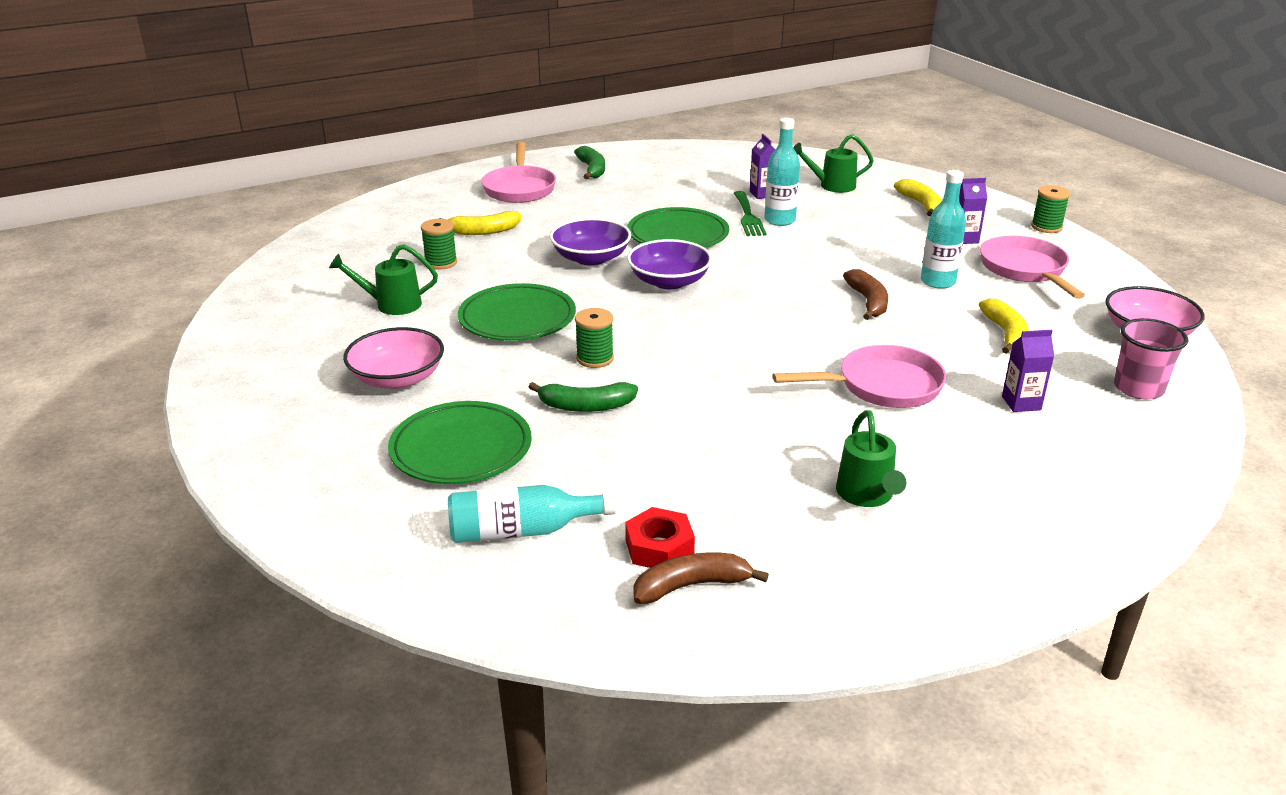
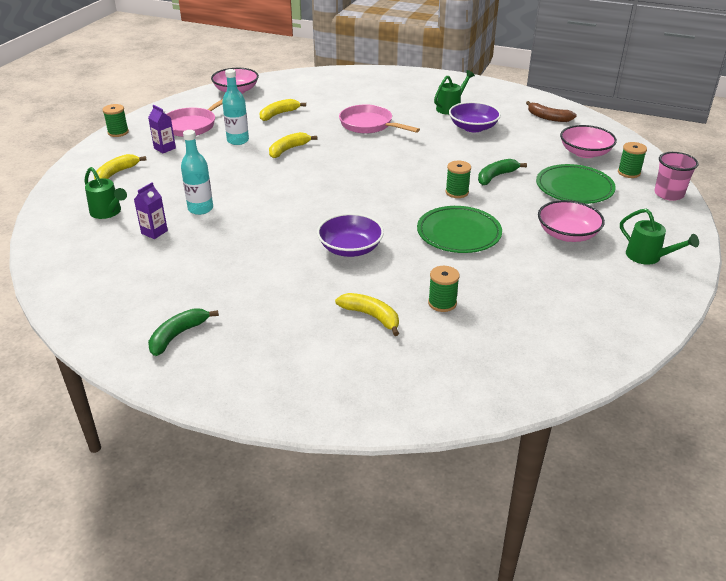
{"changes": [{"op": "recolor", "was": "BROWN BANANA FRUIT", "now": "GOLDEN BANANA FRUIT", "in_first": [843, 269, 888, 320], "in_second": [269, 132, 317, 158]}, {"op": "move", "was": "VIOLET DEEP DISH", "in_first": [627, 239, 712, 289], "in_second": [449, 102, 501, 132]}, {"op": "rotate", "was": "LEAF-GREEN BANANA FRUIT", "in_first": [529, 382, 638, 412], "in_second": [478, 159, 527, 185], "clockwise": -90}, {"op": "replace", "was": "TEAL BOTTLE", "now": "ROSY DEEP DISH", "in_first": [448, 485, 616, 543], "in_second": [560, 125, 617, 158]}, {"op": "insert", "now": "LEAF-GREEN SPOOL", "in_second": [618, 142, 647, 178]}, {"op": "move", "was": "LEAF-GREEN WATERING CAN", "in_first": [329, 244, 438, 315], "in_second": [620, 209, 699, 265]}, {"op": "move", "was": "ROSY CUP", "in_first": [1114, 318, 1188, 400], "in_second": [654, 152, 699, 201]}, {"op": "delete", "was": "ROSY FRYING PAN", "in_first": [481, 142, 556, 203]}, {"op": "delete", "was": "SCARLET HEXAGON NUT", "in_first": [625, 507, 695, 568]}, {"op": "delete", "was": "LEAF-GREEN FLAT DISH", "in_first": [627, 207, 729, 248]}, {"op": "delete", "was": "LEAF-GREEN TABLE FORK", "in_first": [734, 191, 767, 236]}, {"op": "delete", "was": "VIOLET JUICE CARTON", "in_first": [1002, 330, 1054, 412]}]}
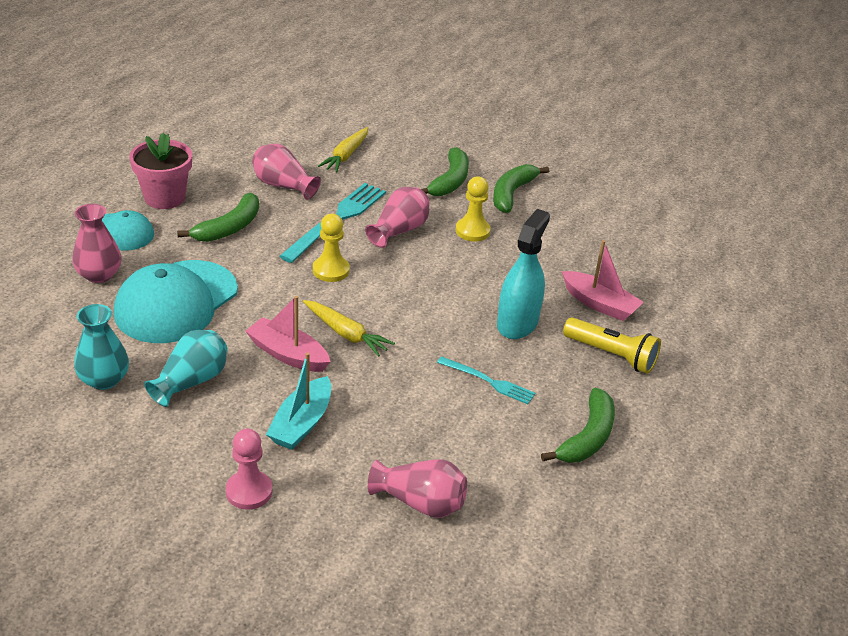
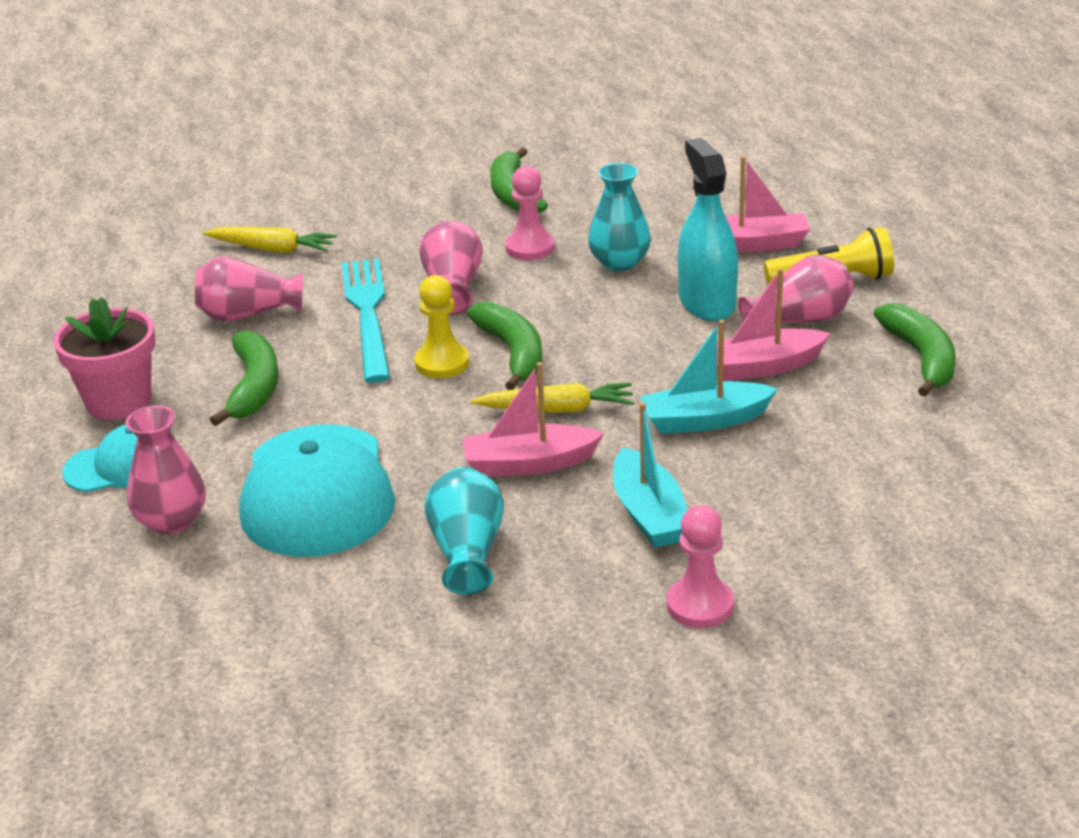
{"changes": [{"op": "rotate", "was": "GOLDEN CARROT", "in_first": [318, 127, 368, 172], "in_second": [203, 227, 337, 253], "clockwise": -60}, {"op": "move", "was": "LEAF-GREEN BANANA FRUIT", "in_first": [421, 147, 469, 196], "in_second": [467, 302, 542, 390]}, {"op": "recolor", "was": "GOLDEN PAWN", "now": "ROSY PAWN", "in_first": [456, 176, 491, 242], "in_second": [505, 166, 555, 260]}, {"op": "move", "was": "TEAL FLOWER VASE", "in_first": [74, 304, 129, 390], "in_second": [588, 163, 651, 271]}, {"op": "insert", "now": "TEAL TOY BOAT", "in_second": [640, 320, 778, 434]}, {"op": "replace", "was": "TEAL TABLE FORK", "now": "ROSY TOY BOAT", "in_first": [437, 356, 535, 404], "in_second": [701, 268, 831, 381]}, {"op": "move", "was": "ROSY FLOWER VASE", "in_first": [368, 459, 467, 518], "in_second": [739, 255, 853, 323]}]}
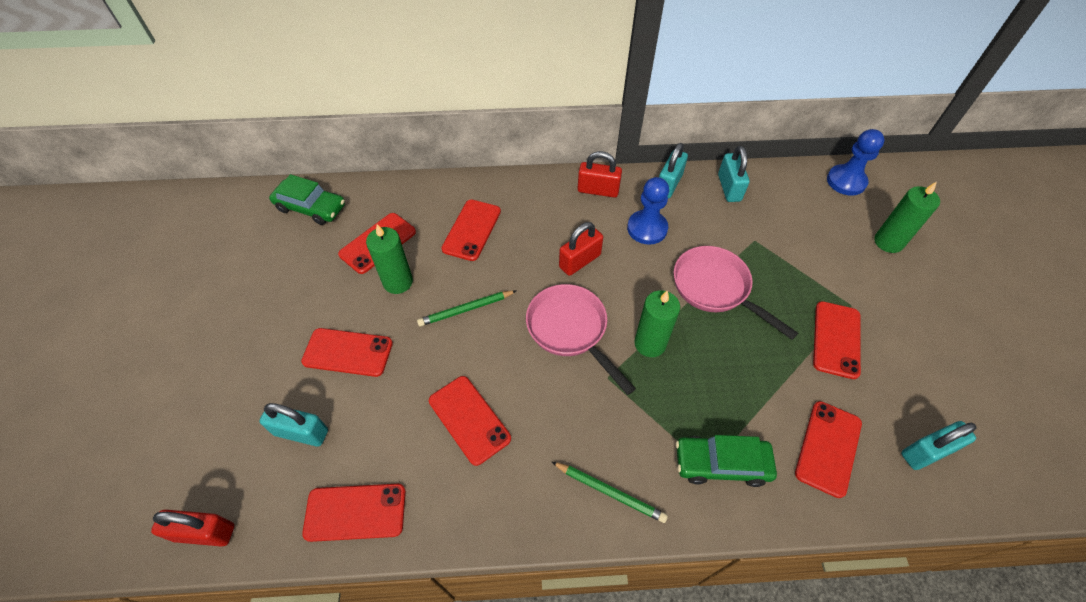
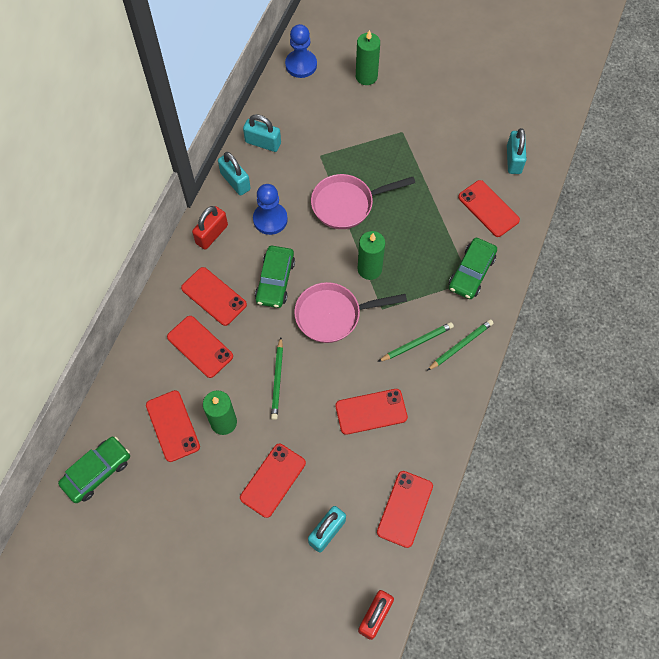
{"changes": [{"op": "move", "was": "SCARLET MOBILE PHONE", "in_first": [813, 301, 861, 379], "in_second": [181, 267, 247, 326]}, {"op": "replace", "was": "SCARLET SMALL LOCK", "now": "LEAF-GREEN CAR", "in_first": [559, 222, 603, 276], "in_second": [255, 246, 295, 308]}, {"op": "insert", "now": "LEAF-GREEN LEAD PENCIL", "in_second": [378, 322, 454, 362]}]}
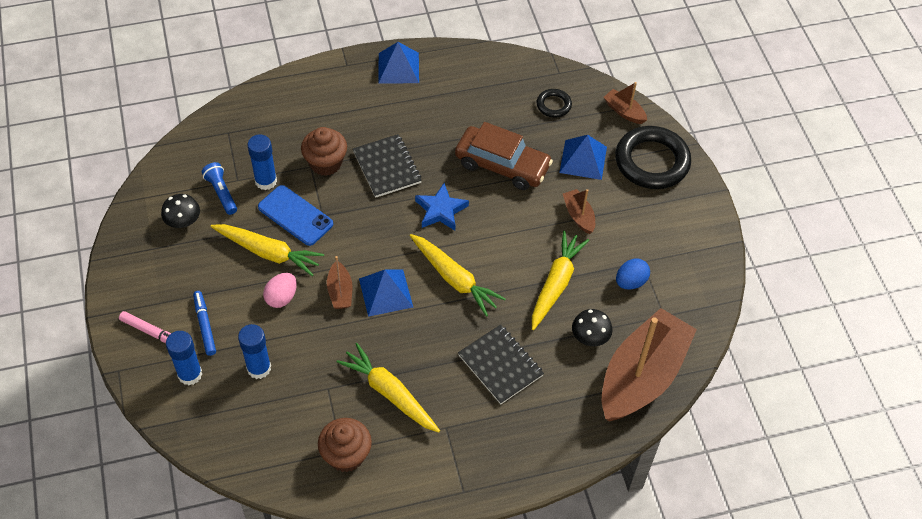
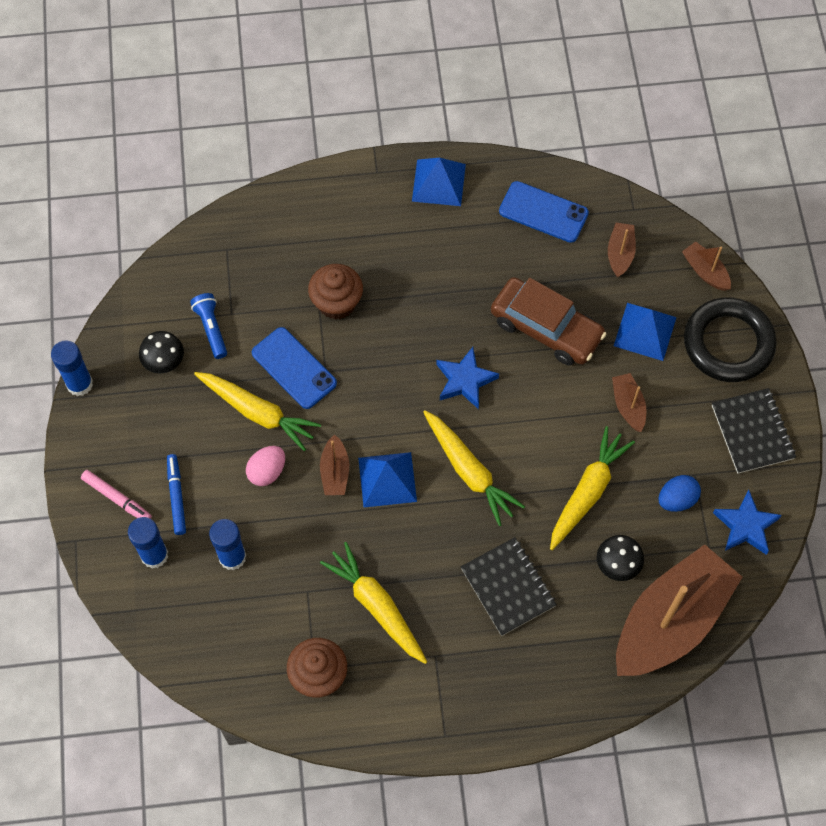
{"changes": [{"op": "move", "was": "ROYAL BLUE GLUE", "in_first": [247, 134, 277, 190], "in_second": [51, 340, 93, 396]}, {"op": "insert", "now": "ROYAL BLUE MOBILE PHONE", "in_second": [499, 181, 589, 243]}, {"op": "replace", "was": "BLACK TORUS", "now": "BROWN TOY BOAT", "in_first": [537, 89, 572, 118], "in_second": [608, 223, 636, 277]}, {"op": "move", "was": "BLACK EXERCISE BOOK", "in_first": [353, 134, 422, 198], "in_second": [712, 388, 796, 474]}, {"op": "insert", "now": "ROYAL BLUE FIVE-POINTED STAR", "in_second": [713, 490, 782, 555]}]}
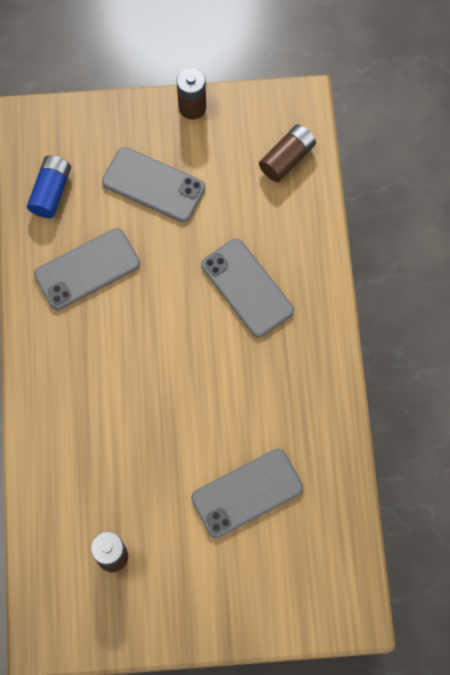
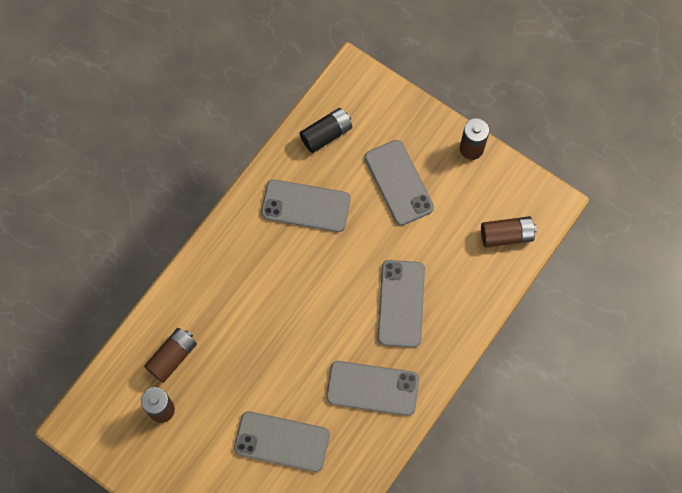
{"changes": [{"op": "insert", "now": "BROWN AA BATTERY", "in_second": [144, 328, 197, 383]}, {"op": "recolor", "was": "ROYAL BLUE AA BATTERY", "now": "BLACK AA BATTERY", "in_first": [27, 156, 71, 218], "in_second": [300, 108, 352, 153]}, {"op": "insert", "now": "GRAY MOBILE PHONE", "in_second": [326, 361, 419, 415]}]}
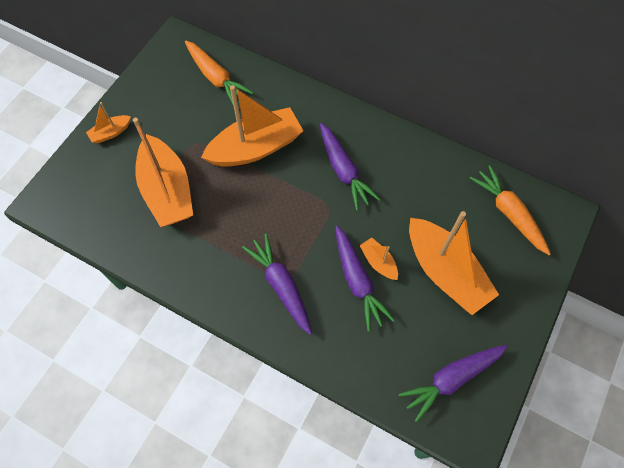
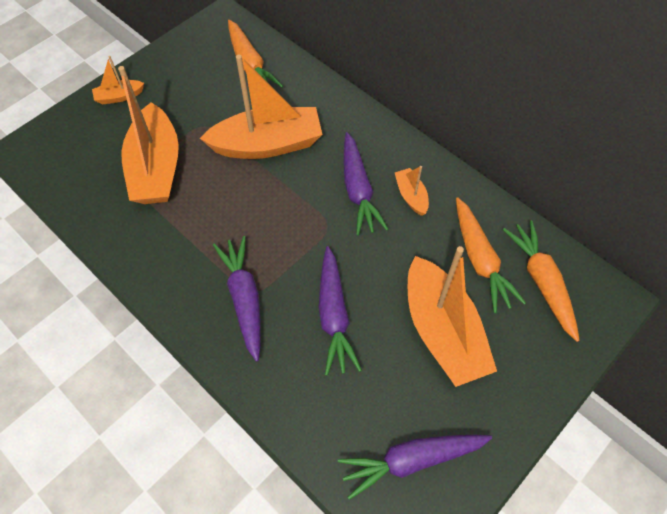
{"changes": [{"op": "move", "was": "ORANGE-COLOURED TOY BOAT", "in_first": [360, 237, 398, 280], "in_second": [395, 166, 429, 216]}, {"op": "insert", "now": "ORANGE-COLOURED CARROT", "in_second": [456, 197, 526, 313]}]}
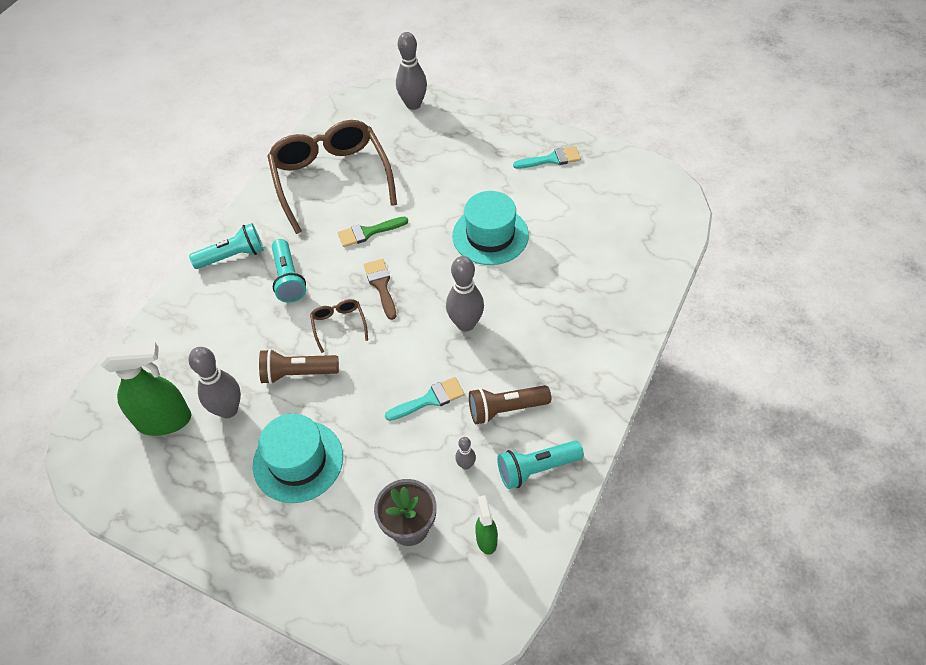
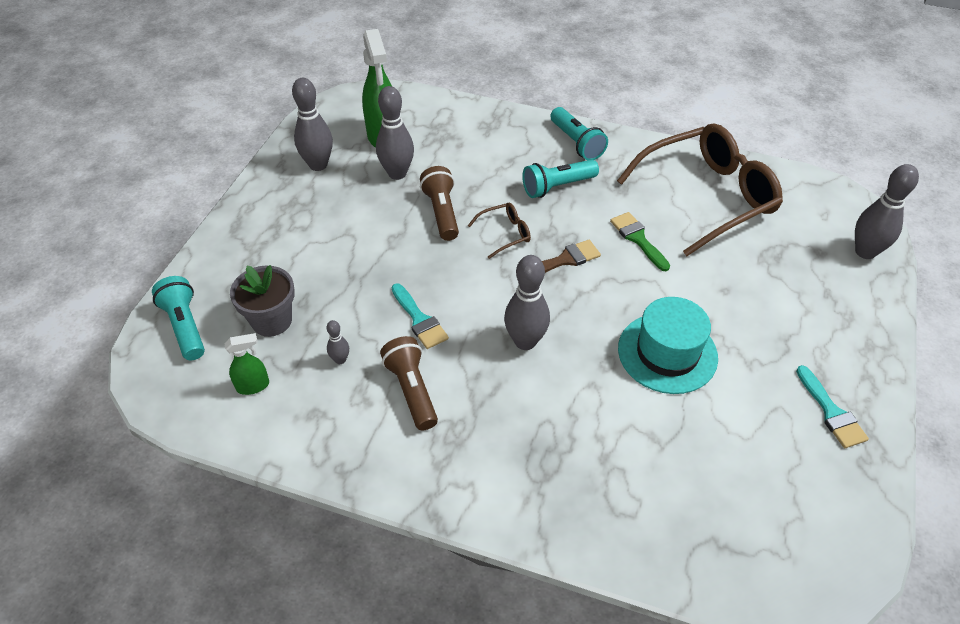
{"changes": [{"op": "move", "was": "TEAL FLASHLIGHT", "in_first": [497, 441, 584, 489], "in_second": [152, 276, 205, 360]}, {"op": "insert", "now": "GRAY SKITTLE", "in_second": [292, 78, 333, 171]}, {"op": "delete", "was": "TEAL HAT", "in_first": [253, 413, 343, 503]}]}
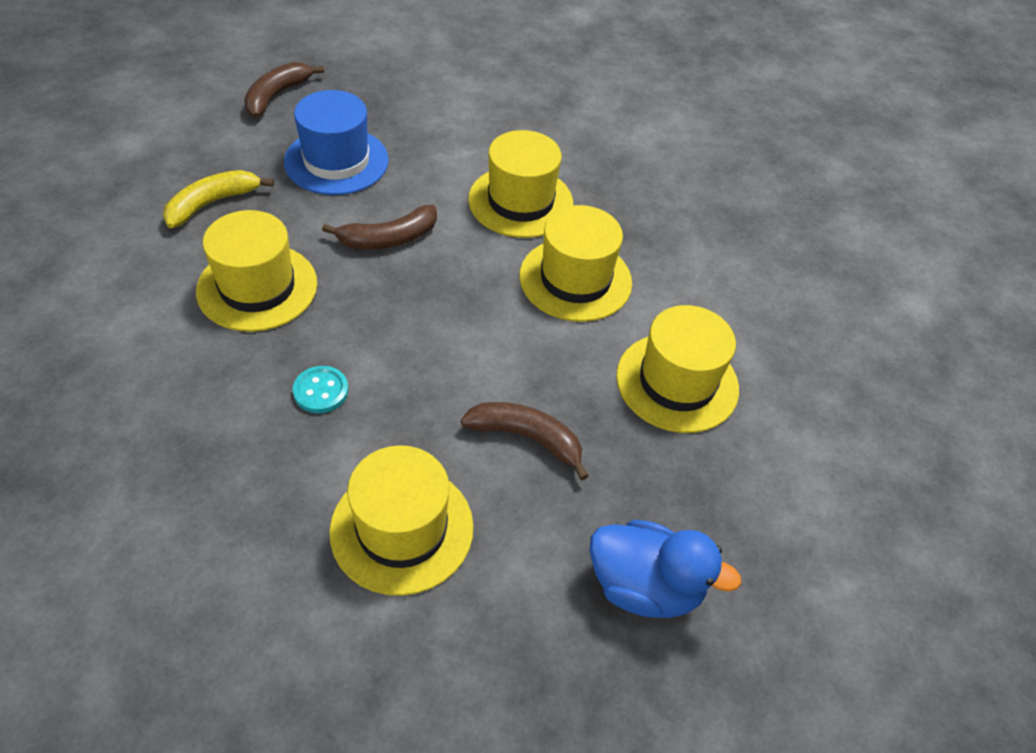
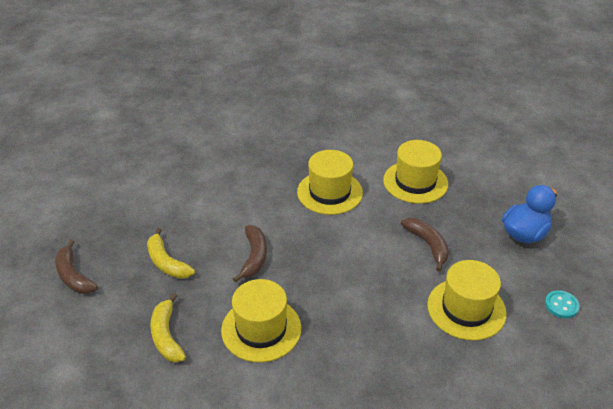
{"changes": [{"op": "replace", "was": "ROYAL BLUE HAT", "now": "GOLDEN BANANA FRUIT", "in_first": [284, 90, 389, 195], "in_second": [147, 228, 195, 279]}, {"op": "rotate", "was": "BROWN BANANA FRUIT", "in_first": [461, 402, 588, 481], "in_second": [401, 218, 449, 272], "clockwise": 105}, {"op": "move", "was": "TEAL SEWING BUTTON", "in_first": [293, 366, 348, 413], "in_second": [545, 290, 580, 319]}, {"op": "delete", "was": "GOLDEN HAT", "in_first": [468, 130, 574, 238]}]}
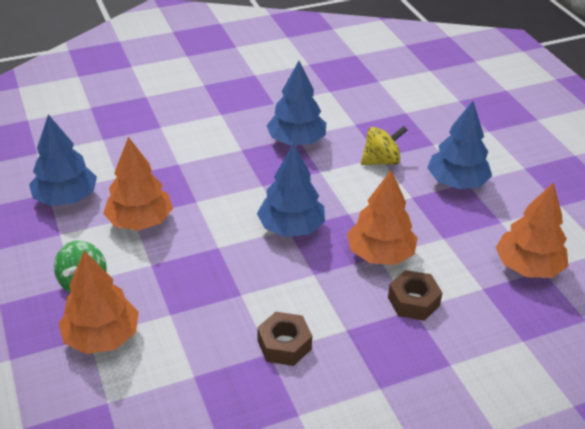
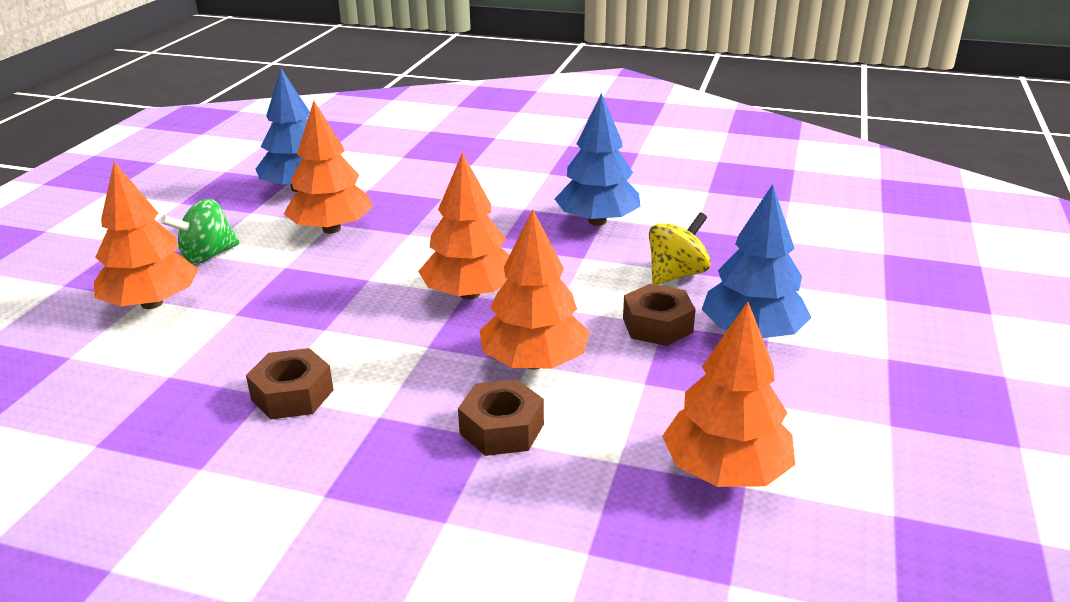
{"changes": [{"op": "recolor", "was": "ROYAL BLUE TREE", "now": "ORANGE-COLOURED TREE", "in_first": [257, 143, 325, 237], "in_second": [418, 153, 510, 299]}, {"op": "insert", "now": "BROWN HEXAGON NUT", "in_second": [623, 284, 696, 346]}, {"op": "rotate", "was": "GOLDEN SPINNING TOP", "in_first": [361, 126, 407, 165], "in_second": [649, 212, 711, 285], "clockwise": -60}]}
